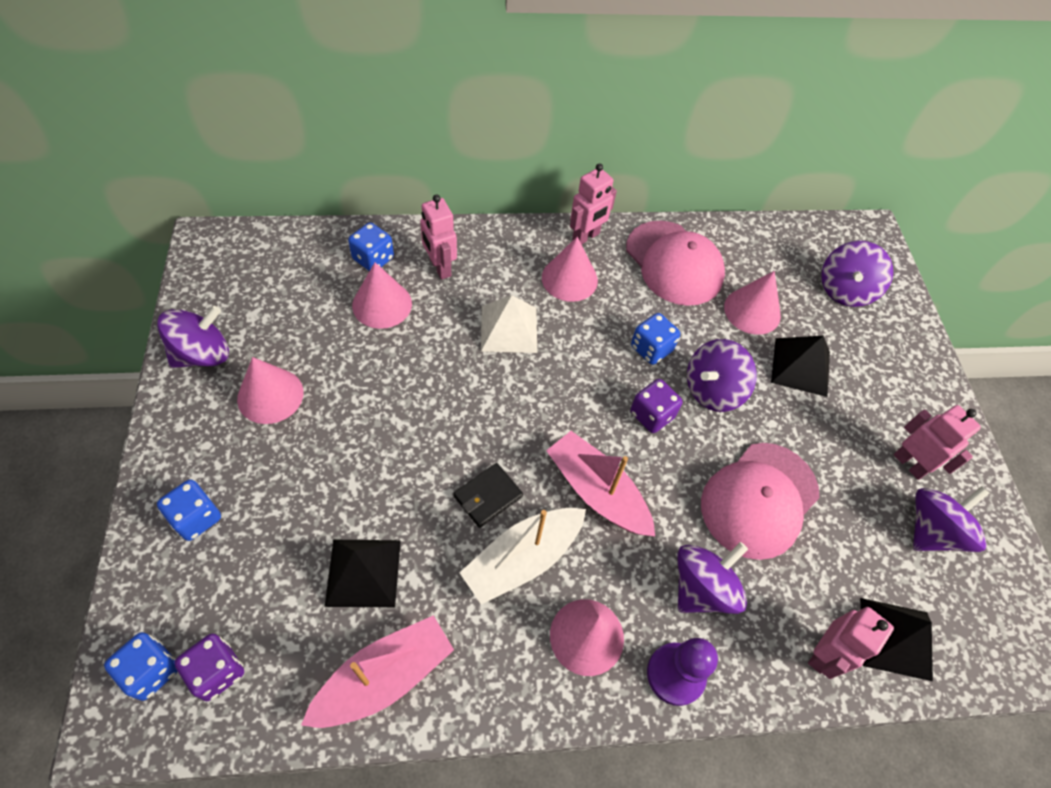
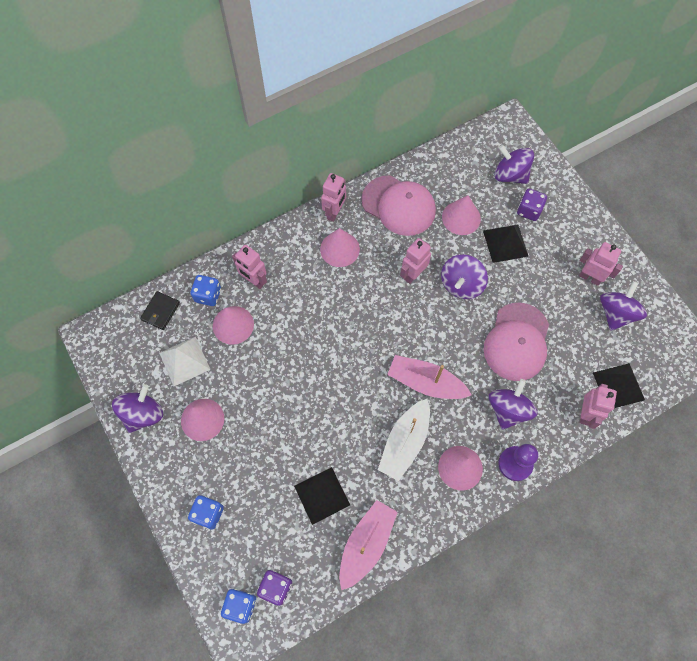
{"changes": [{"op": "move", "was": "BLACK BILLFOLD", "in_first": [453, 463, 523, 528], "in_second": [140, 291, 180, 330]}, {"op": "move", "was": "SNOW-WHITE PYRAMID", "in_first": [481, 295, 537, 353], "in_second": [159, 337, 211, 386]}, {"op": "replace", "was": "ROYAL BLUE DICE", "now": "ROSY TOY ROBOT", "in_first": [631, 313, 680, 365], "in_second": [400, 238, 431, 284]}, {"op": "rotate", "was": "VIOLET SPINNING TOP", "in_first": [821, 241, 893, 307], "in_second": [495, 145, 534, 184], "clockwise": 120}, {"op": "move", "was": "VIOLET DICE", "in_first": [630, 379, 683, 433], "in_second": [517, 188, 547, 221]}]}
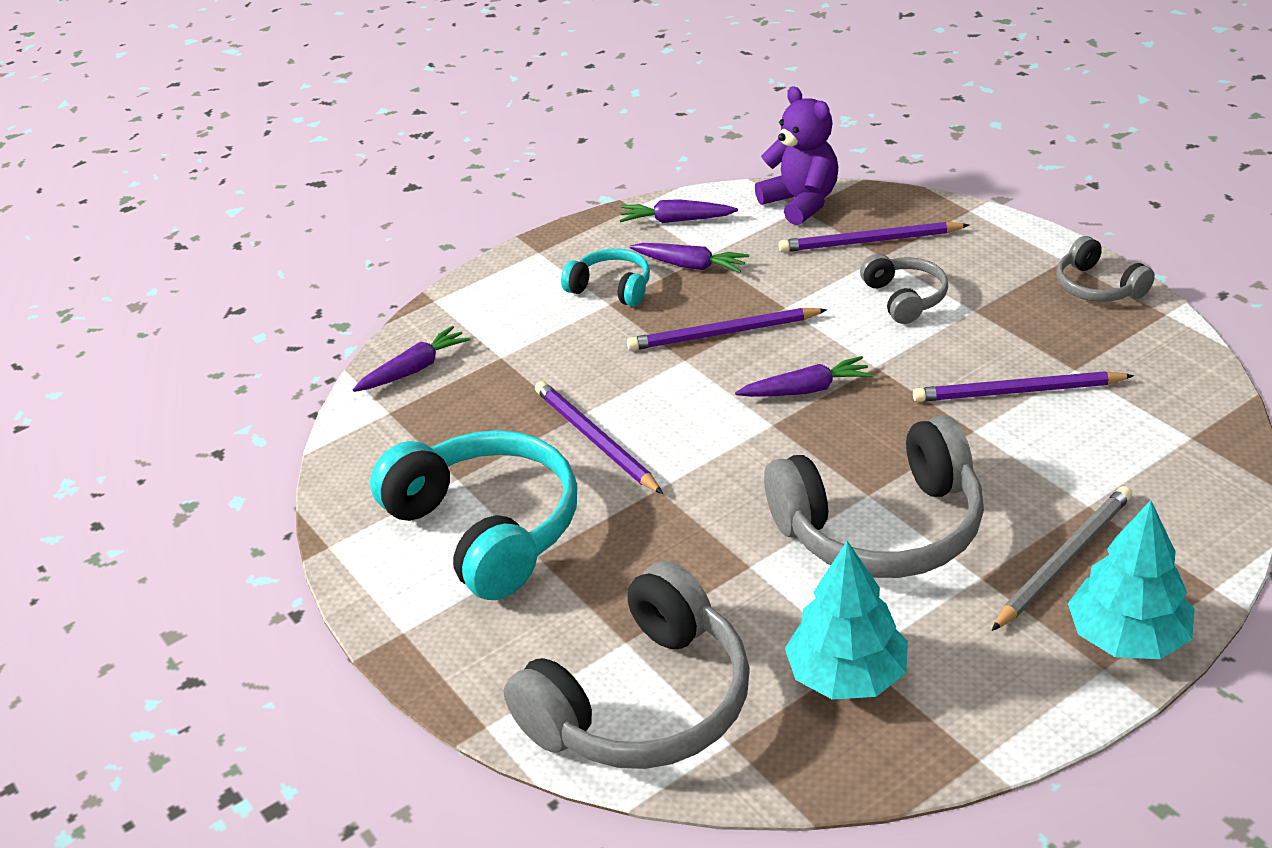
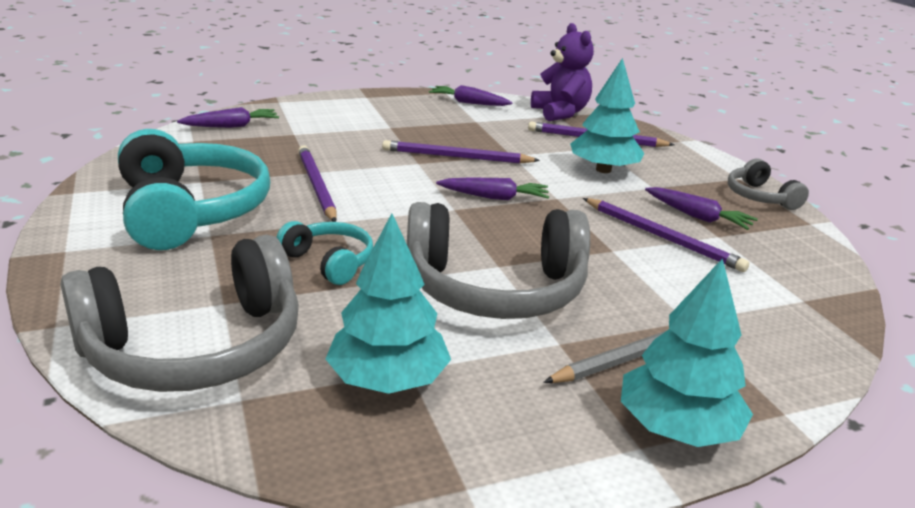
{"changes": [{"op": "move", "was": "TEAL HEADPHONES", "in_first": [561, 248, 650, 307], "in_second": [277, 221, 374, 285]}, {"op": "replace", "was": "GRAY HEADPHONES", "now": "TEAL TREE", "in_first": [860, 254, 948, 324], "in_second": [570, 58, 644, 173]}, {"op": "rotate", "was": "VIOLET LEAD PENCIL", "in_first": [913, 371, 1134, 402], "in_second": [583, 198, 749, 272], "clockwise": -150}, {"op": "move", "was": "VIOLET CARROT", "in_first": [630, 243, 749, 273], "in_second": [645, 187, 758, 230]}]}
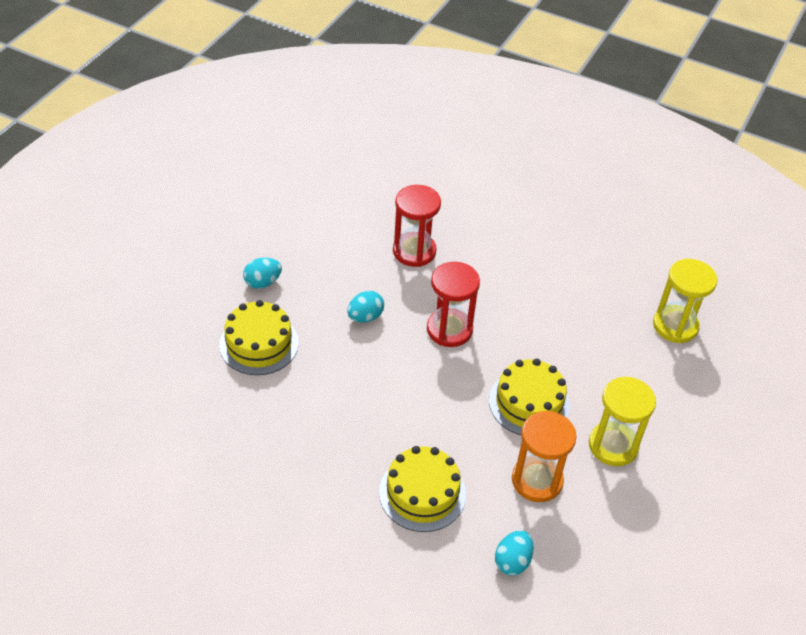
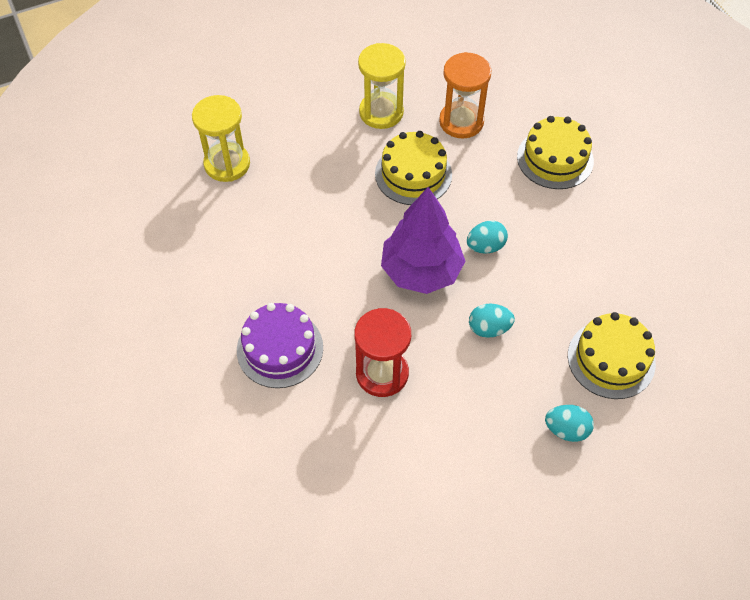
{"changes": [{"op": "insert", "now": "VIOLET GATEAU", "in_second": [237, 303, 323, 388]}, {"op": "replace", "was": "SCARLET SAND TIMER", "now": "VIOLET TREE", "in_first": [427, 262, 480, 347], "in_second": [381, 187, 465, 294]}, {"op": "move", "was": "TEAL EGG", "in_first": [495, 530, 534, 576], "in_second": [467, 220, 508, 254]}]}
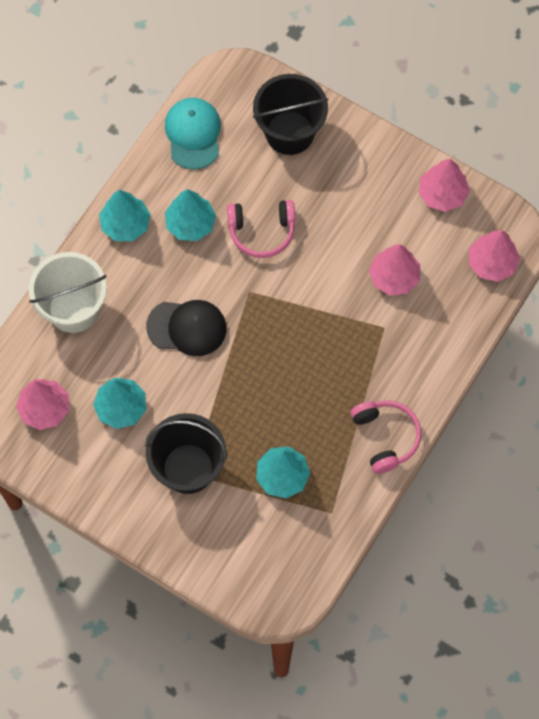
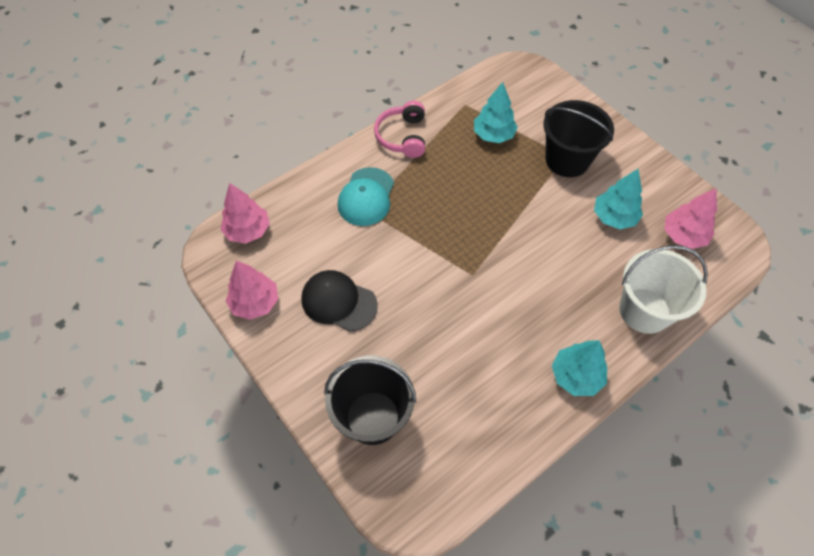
{"changes": [{"op": "move", "was": "BLACK CAP", "in_first": [146, 300, 227, 356], "in_second": [301, 270, 378, 332]}, {"op": "move", "was": "TEAL CAP", "in_first": [165, 98, 221, 170], "in_second": [338, 167, 394, 226]}, {"op": "delete", "was": "TEAL TREE", "in_first": [165, 189, 216, 241]}, {"op": "delete", "was": "ROSY HEADPHONES", "in_first": [227, 200, 295, 258]}, {"op": "delete", "was": "ROSY TREE", "in_first": [369, 244, 420, 296]}]}
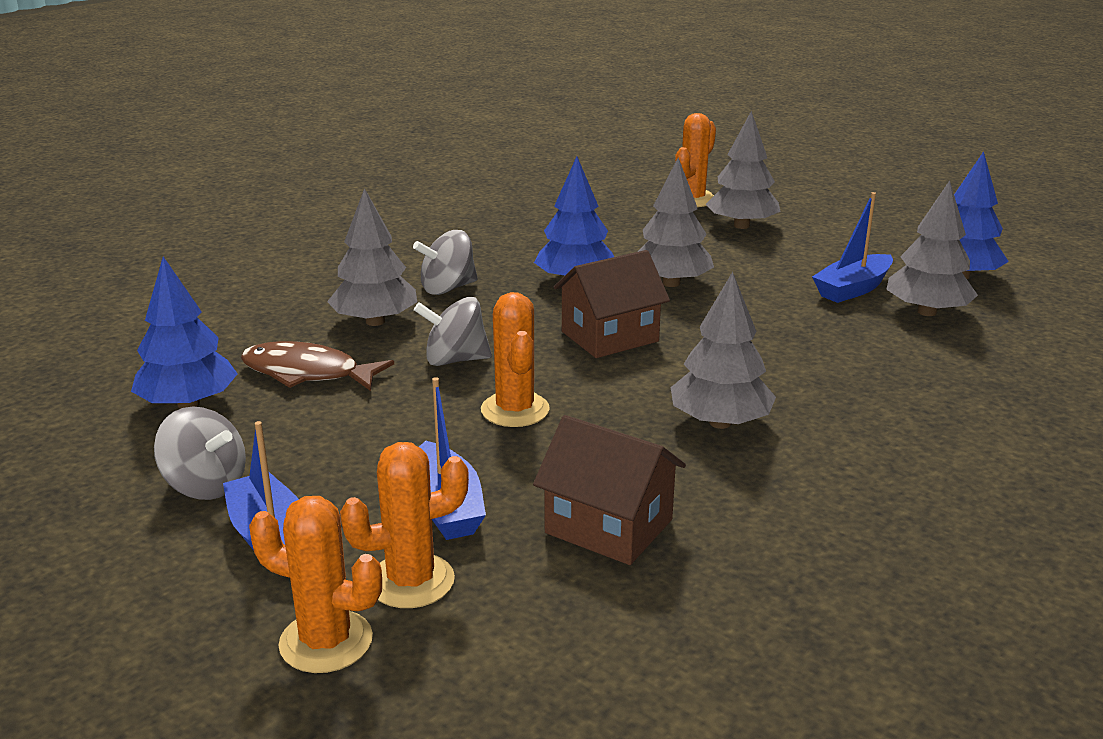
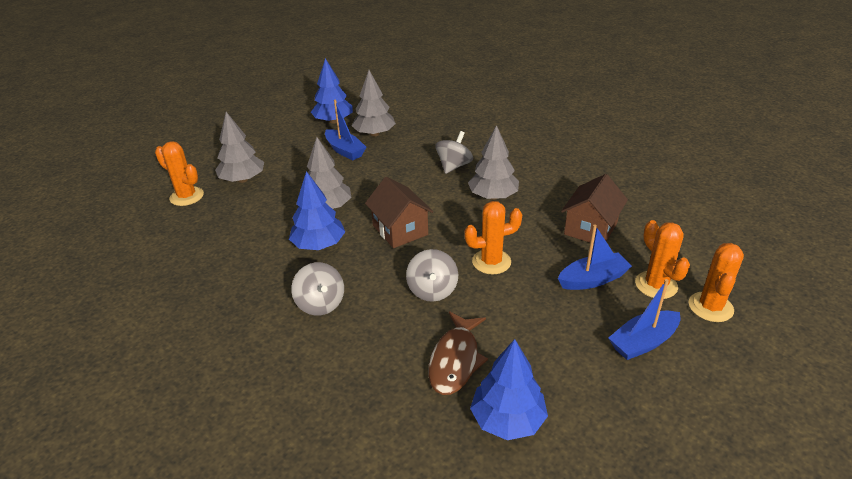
{"changes": [{"op": "move", "was": "GRAY SPINNING TOP", "in_first": [154, 406, 246, 500], "in_second": [436, 131, 473, 174]}, {"op": "delete", "was": "GRAY TREE", "in_first": [327, 188, 417, 326]}]}
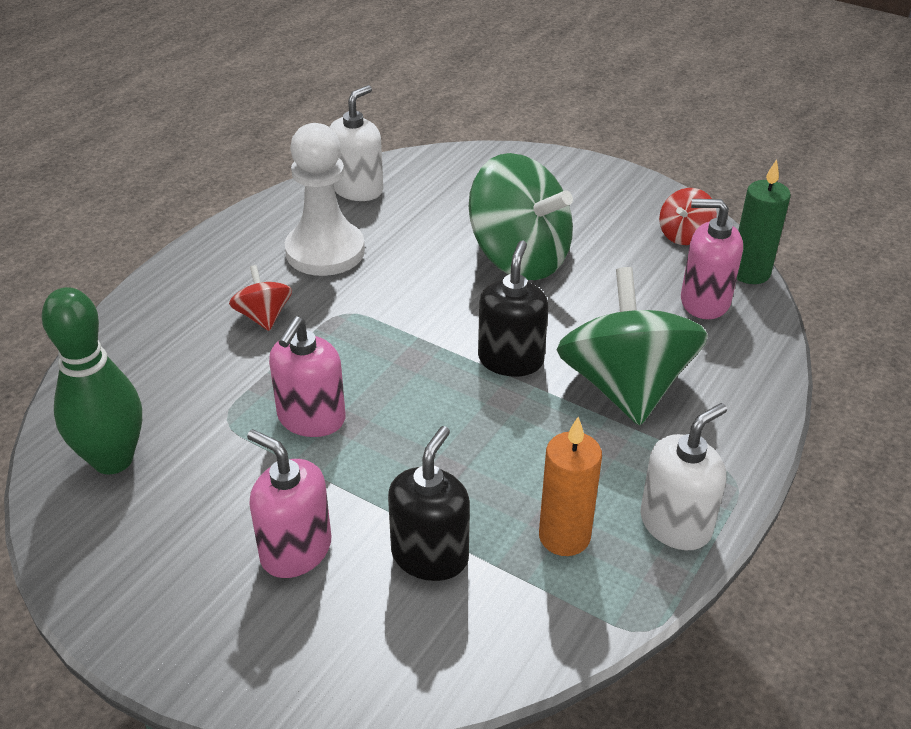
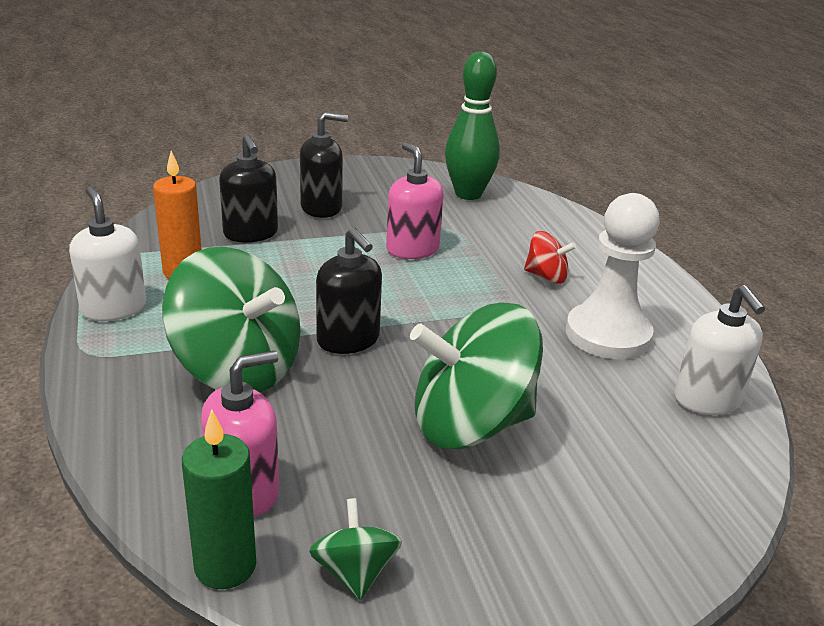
{"changes": [{"op": "rotate", "was": "SNOW-WHITE SOAP PUMP", "in_first": [640, 403, 727, 550], "in_second": [69, 187, 146, 321], "clockwise": 150}, {"op": "recolor", "was": "ROSY SOAP PUMP", "now": "BLACK SOAP PUMP", "in_first": [247, 429, 331, 578], "in_second": [300, 112, 348, 218]}, {"op": "recolor", "was": "SCARLET SPINNING TOP", "now": "LEAF-GREEN SPINNING TOP", "in_first": [659, 188, 717, 245], "in_second": [309, 498, 402, 600]}]}
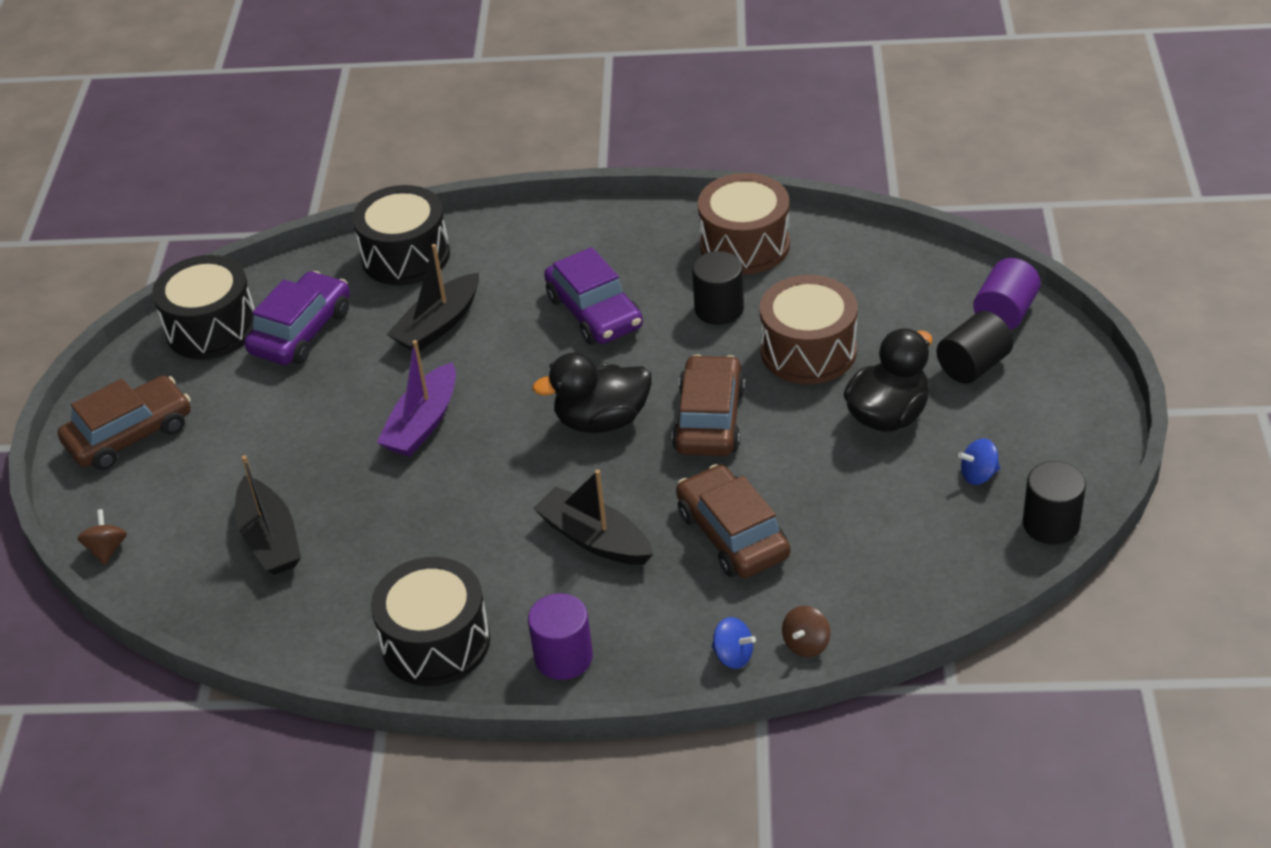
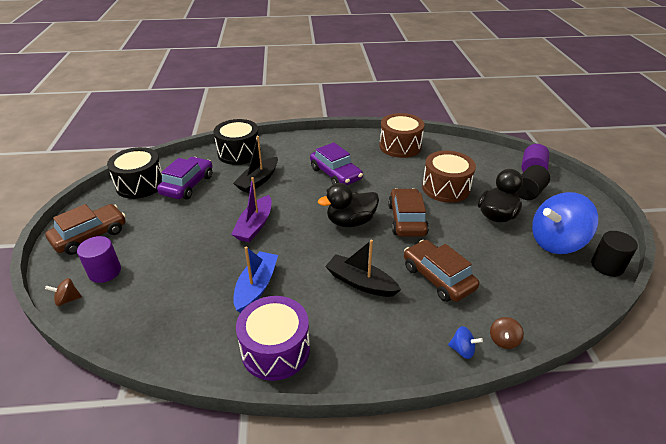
{"changes": [{"op": "rotate", "was": "BROWN SPINNING TOP", "in_first": [77, 509, 127, 565], "in_second": [45, 278, 82, 306], "clockwise": -90}, {"op": "move", "was": "VIOLET CYLINDER SHAPE", "in_first": [528, 593, 593, 680], "in_second": [77, 236, 121, 283]}, {"op": "insert", "now": "ROYAL BLUE TOY BOAT", "in_second": [233, 246, 278, 313]}, {"op": "recolor", "was": "BLACK DRUM", "now": "VIOLET DRUM", "in_first": [371, 557, 490, 686], "in_second": [236, 296, 310, 381]}, {"op": "resize", "was": "ROYAL BLUE SPINNING TOP", "in_first": [958, 438, 1000, 485], "in_second": [532, 192, 598, 254], "ratio": 2.49}, {"op": "delete", "was": "BLACK TOY BOAT", "in_first": [235, 455, 301, 575]}, {"op": "delete", "was": "BLACK CYLINDER SHAPE", "in_first": [692, 251, 744, 325]}]}
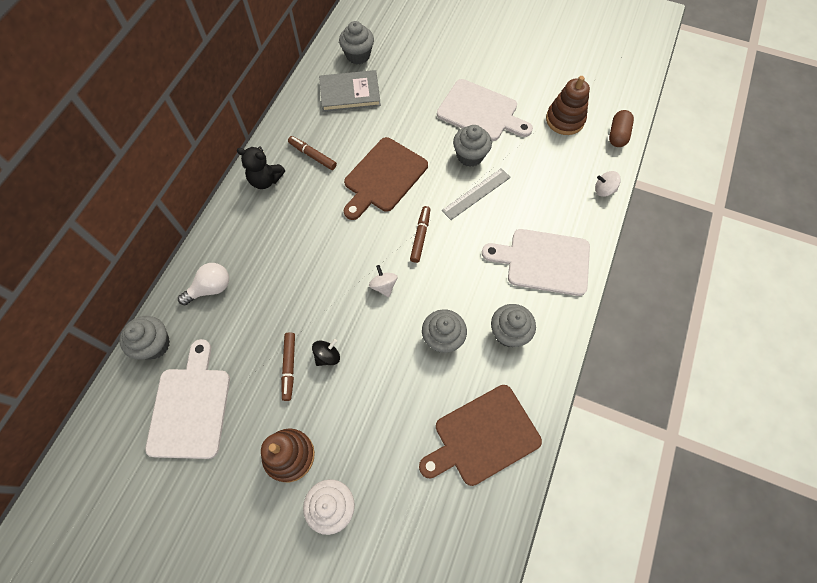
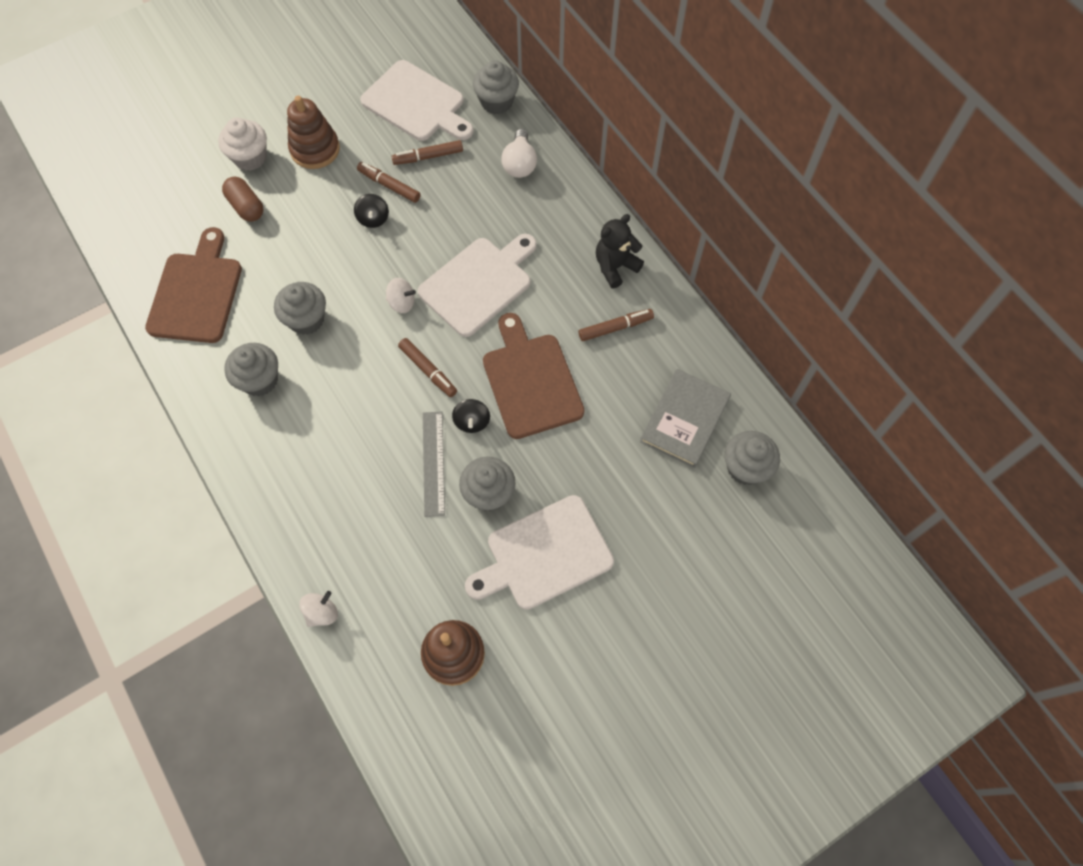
{"changes": [{"op": "move", "was": "BROWN CAPSULE", "in_first": [609, 110, 634, 147], "in_second": [222, 176, 263, 222]}, {"op": "insert", "now": "BROWN MARKER", "in_second": [391, 140, 463, 165]}, {"op": "move", "was": "SNOW-WHITE CHOPPING BOARD", "in_first": [482, 229, 590, 296], "in_second": [418, 234, 537, 337]}, {"op": "insert", "now": "BLACK SPINNING TOP", "in_second": [452, 399, 490, 433]}]}
